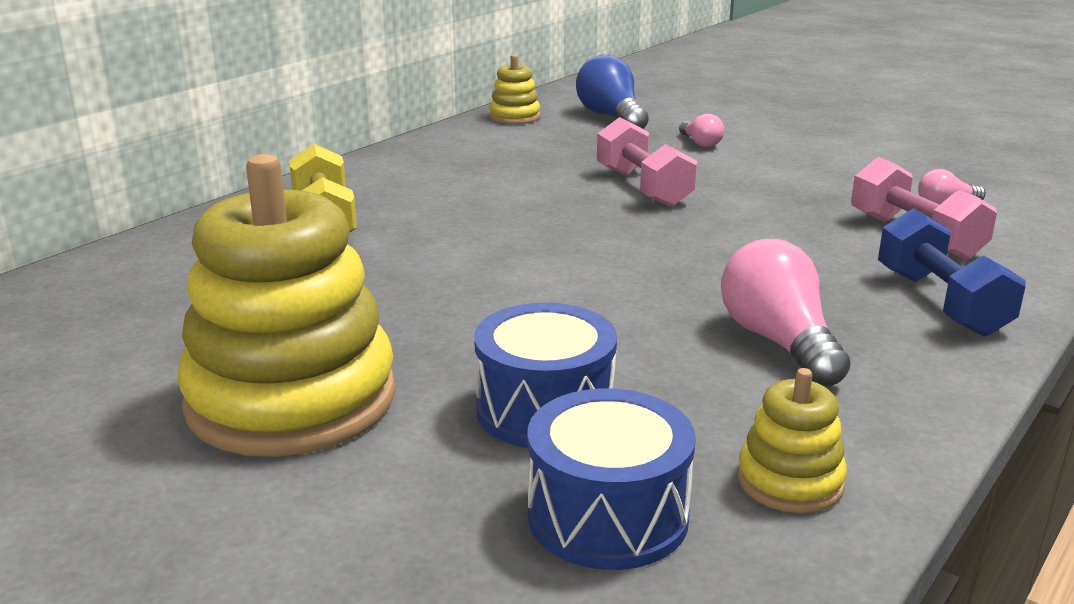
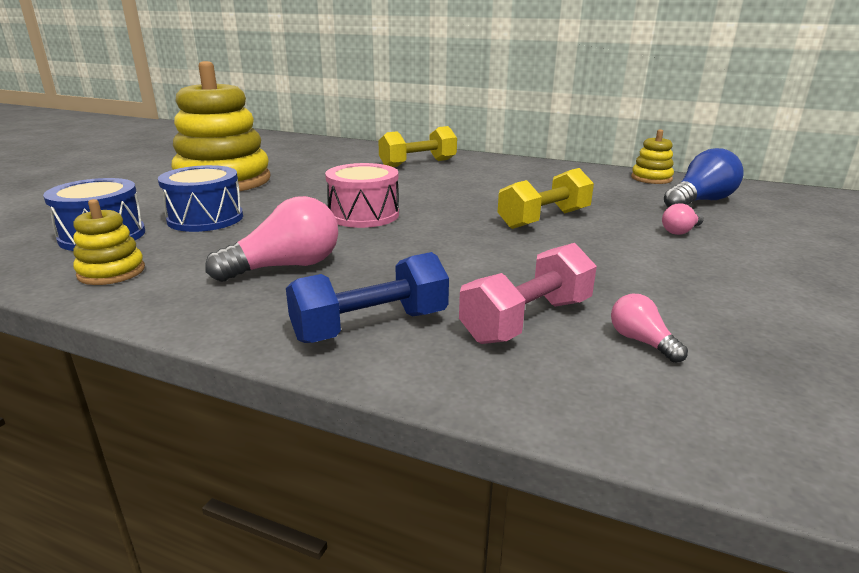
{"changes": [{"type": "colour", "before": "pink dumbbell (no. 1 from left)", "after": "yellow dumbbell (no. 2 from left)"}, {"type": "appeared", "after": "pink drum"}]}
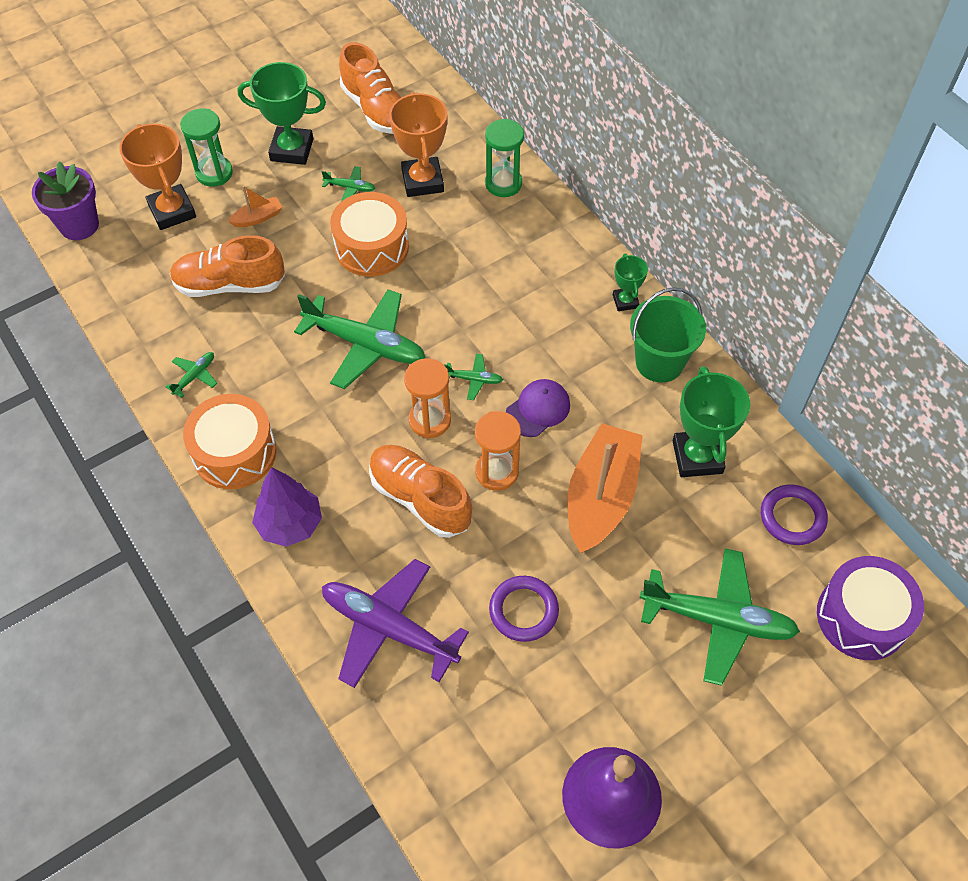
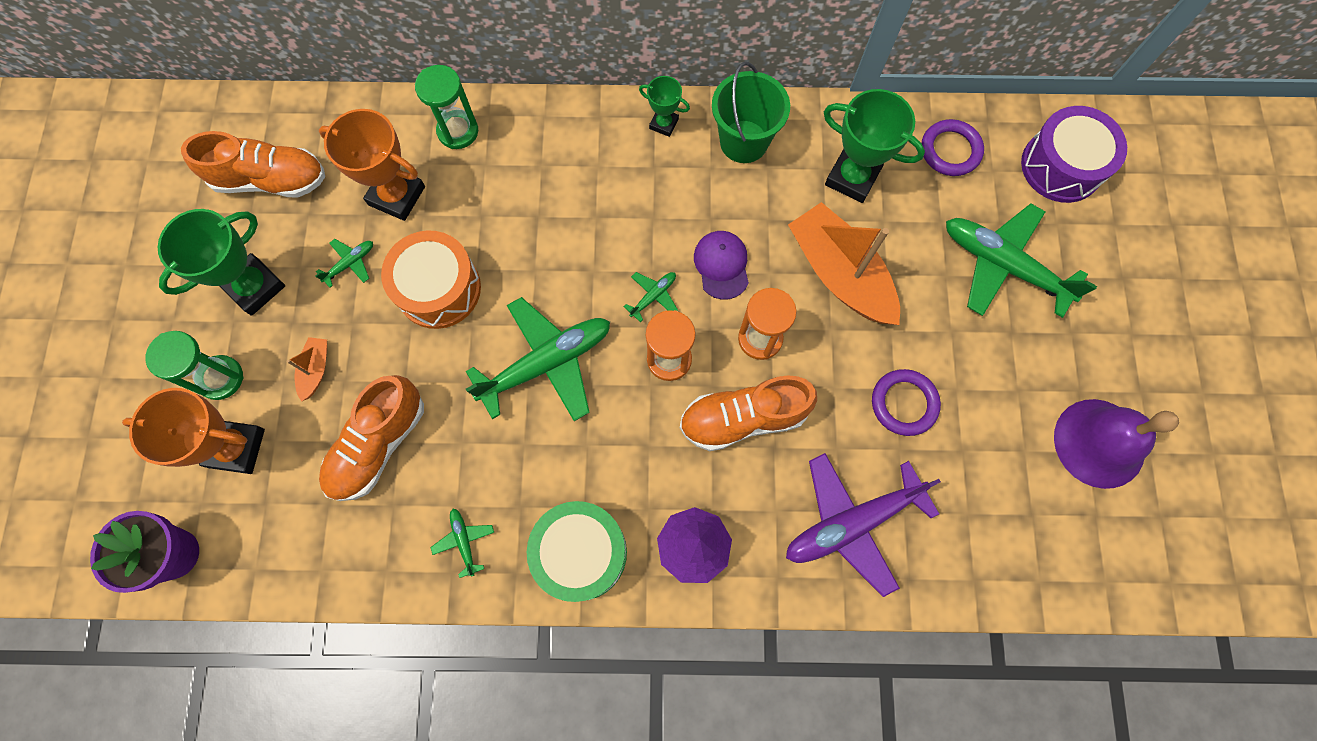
{"changes": [{"type": "colour", "before": "orange drum (no. 1 from left)", "after": "green drum"}, {"type": "spun", "before": "green plane (no. 5 from left)", "turn": -105}]}
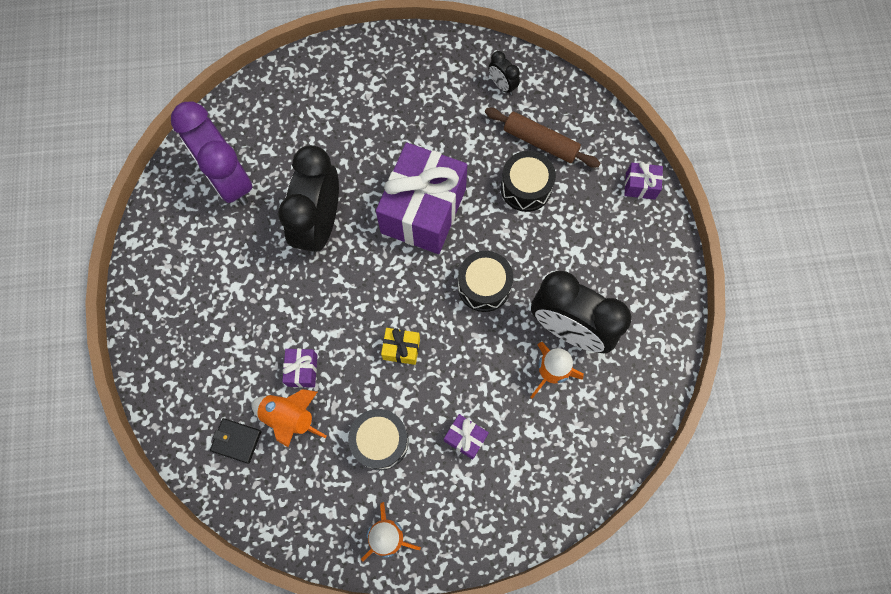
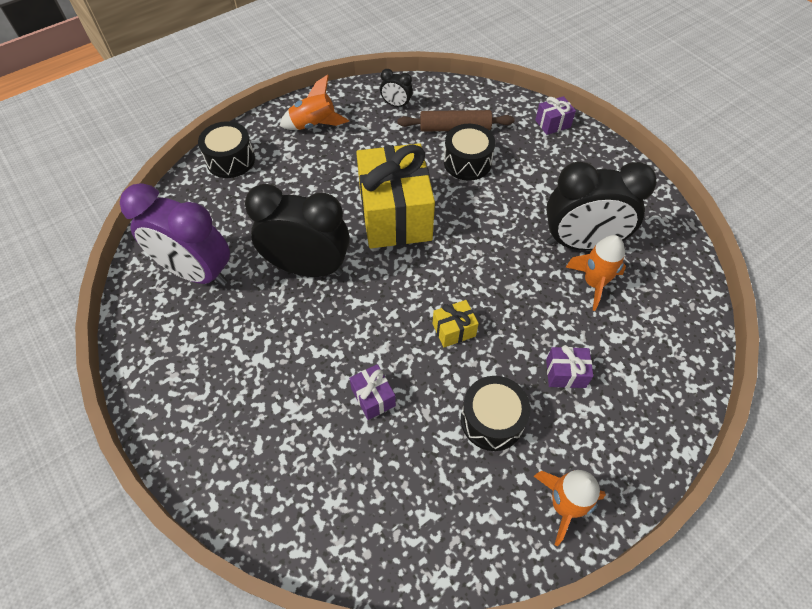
{"changes": [{"type": "colour", "before": "purple gift (no. 2 from left)", "after": "yellow gift (no. 1 from left)"}, {"type": "spun", "before": "black clock (no. 1 from left)", "turn": 120}, {"type": "relocated", "before": "black drum (no. 2 from left in the first image)", "after": "black drum (no. 1 from left)"}, {"type": "relocated", "before": "orange rocket (no. 1 from left)"}, {"type": "missing", "before": "black wallet"}]}
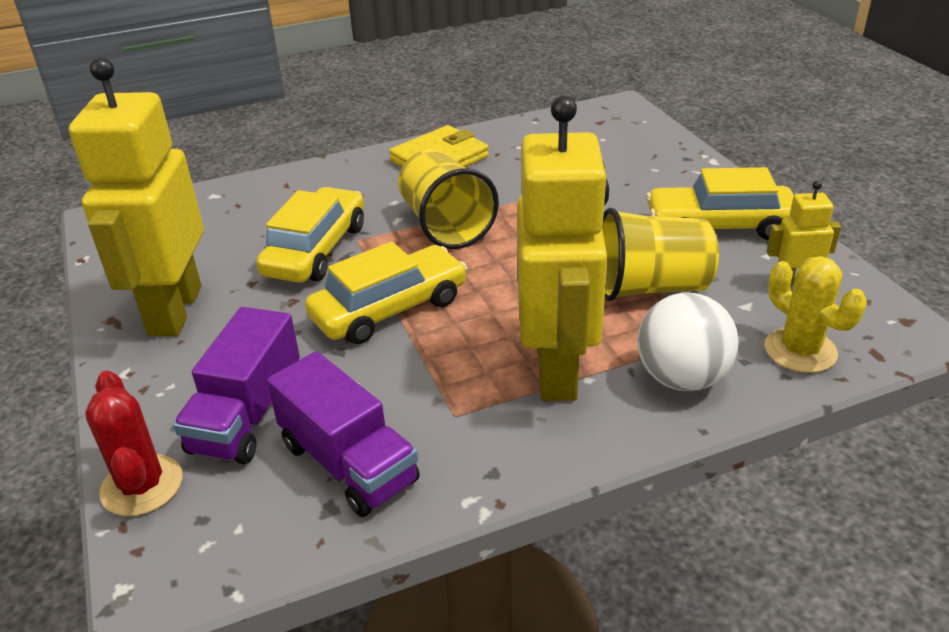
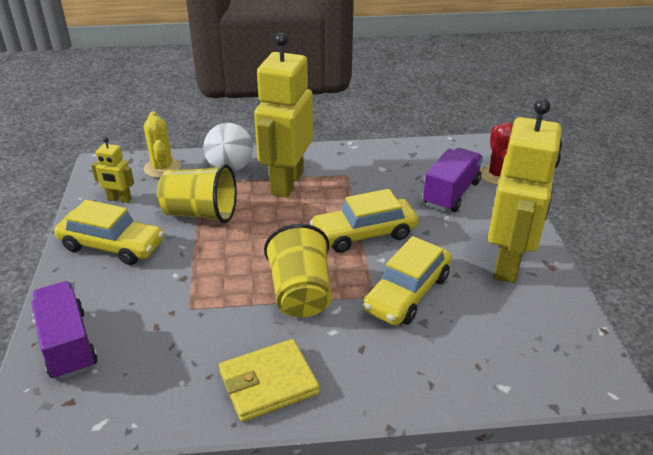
{"changes": [{"type": "relocated", "before": "purple truck (no. 2 from left in the first image)", "after": "purple truck (no. 1 from left)"}]}
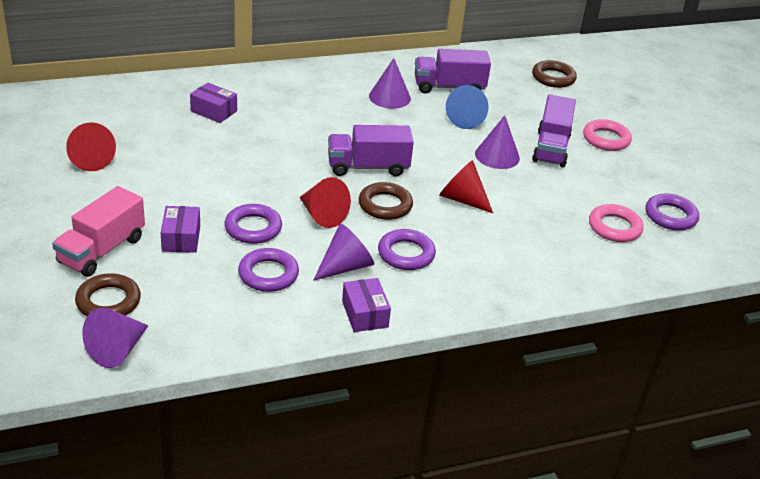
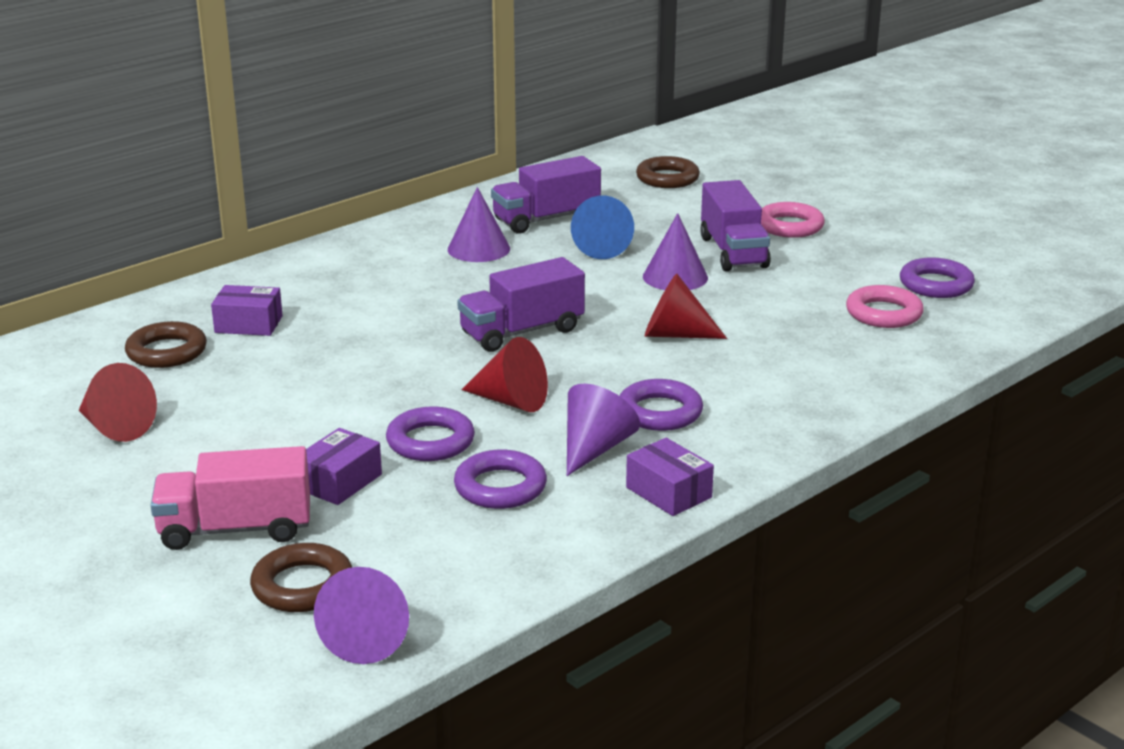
{"changes": [{"type": "relocated", "before": "brown ring (no. 2 from left in the first image)", "after": "brown ring (no. 1 from left)"}, {"type": "spun", "before": "pink truck", "turn": 75}, {"type": "spun", "before": "purple box (no. 1 from left in the first image)", "turn": 60}]}
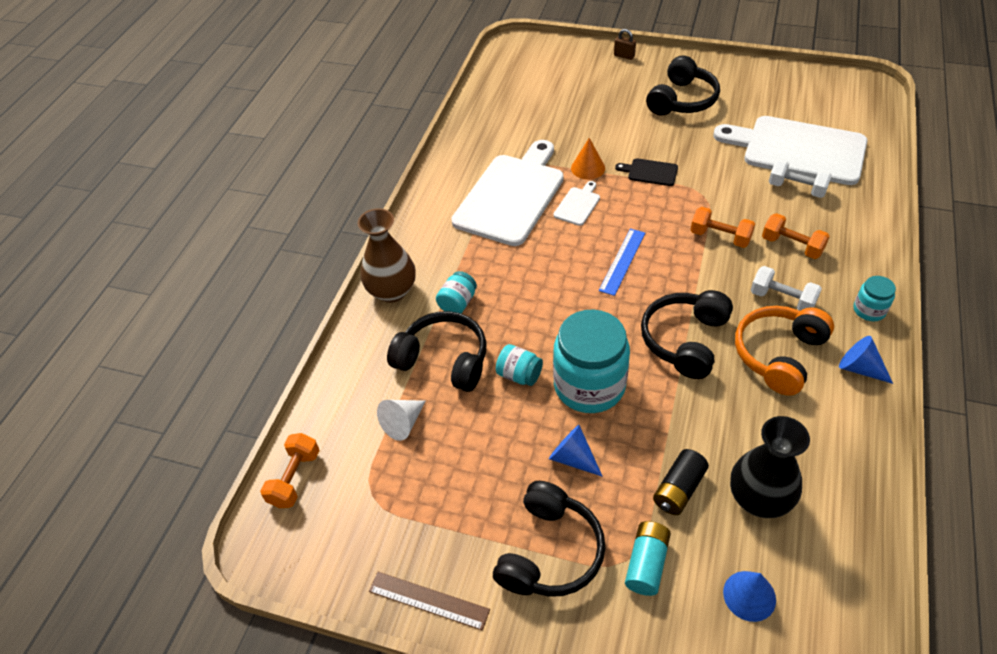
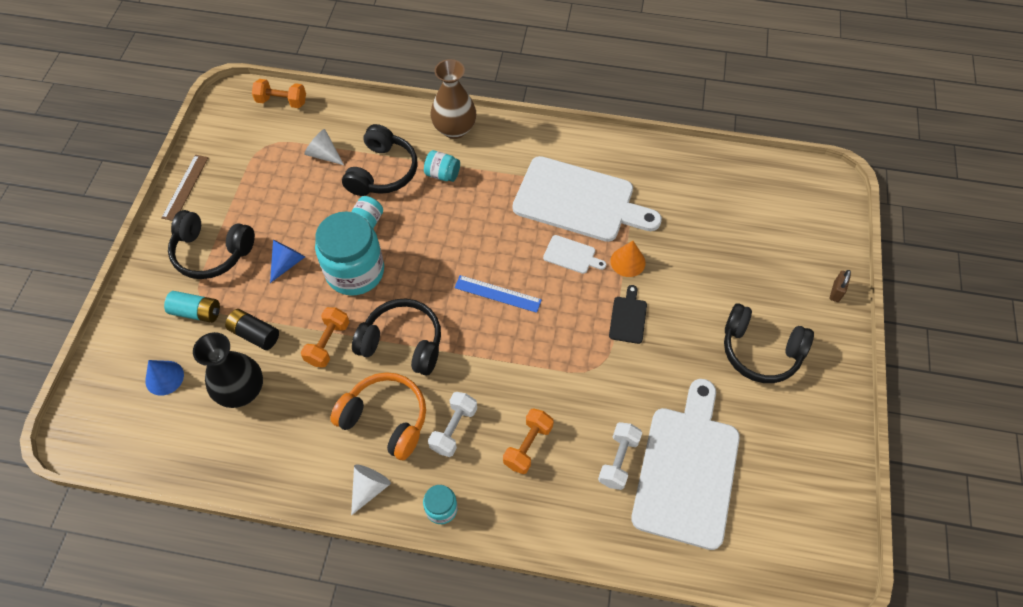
{"changes": [{"type": "relocated", "before": "orange dumbbell (no. 2 from left)"}, {"type": "colour", "before": "blue cone (no. 3 from left)", "after": "white cone (no. 2 from left)"}]}
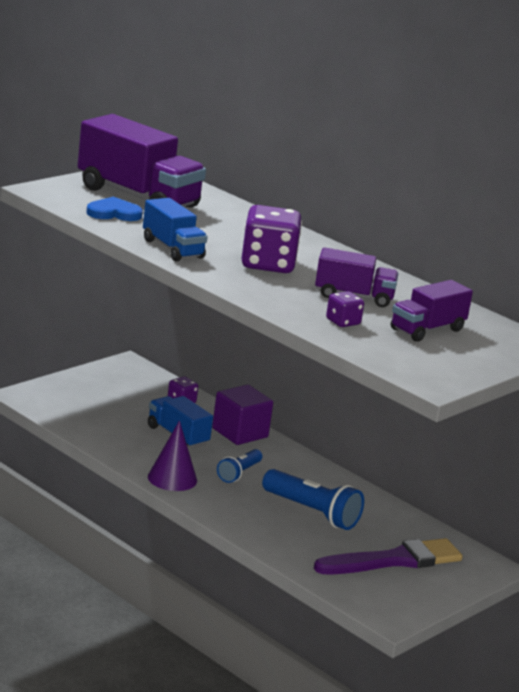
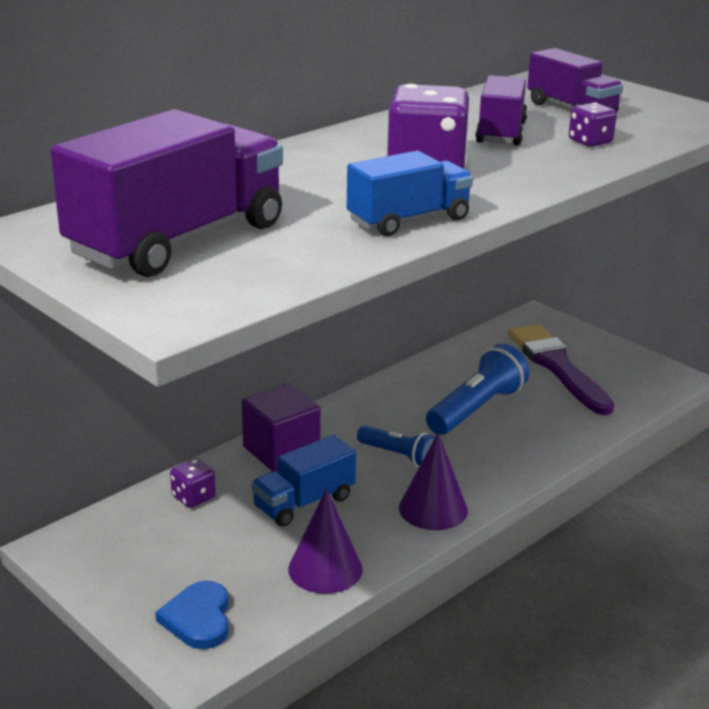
{"changes": [{"type": "relocated", "before": "blue heart"}, {"type": "appeared", "after": "purple cone (no. 1 from left)"}]}
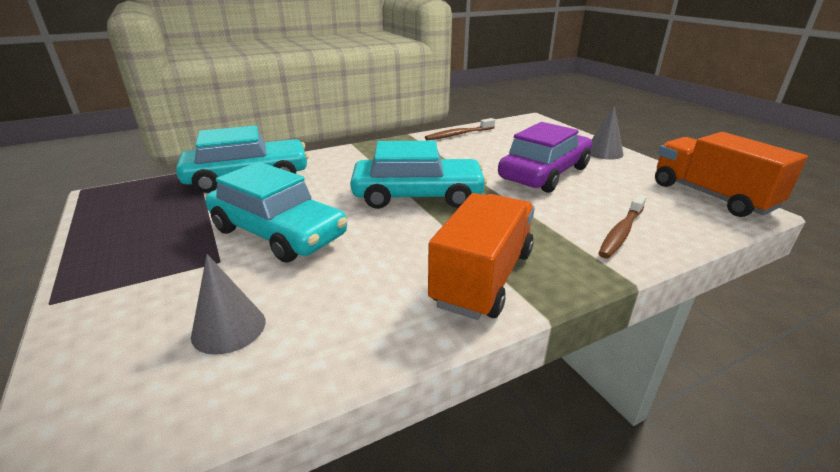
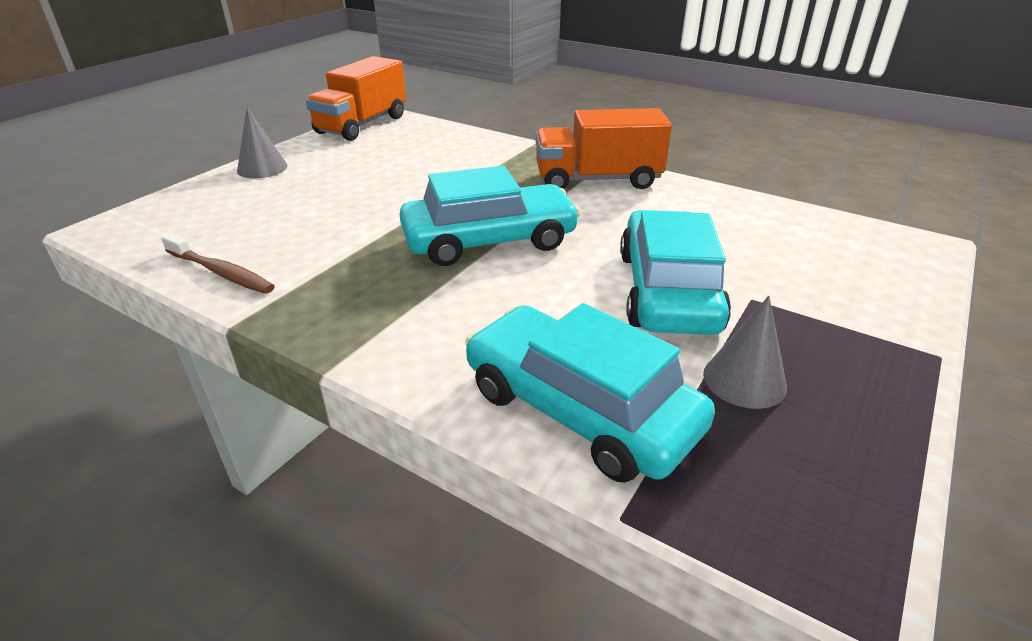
{"changes": [{"type": "missing", "before": "purple car"}, {"type": "spun", "before": "turquoise car (no. 3 from left in the first image)", "turn": 105}, {"type": "missing", "before": "brown toothbrush (no. 2 from left)"}, {"type": "relocated", "before": "grey cone (no. 1 from left in the first image)", "after": "grey cone (no. 2 from left)"}]}
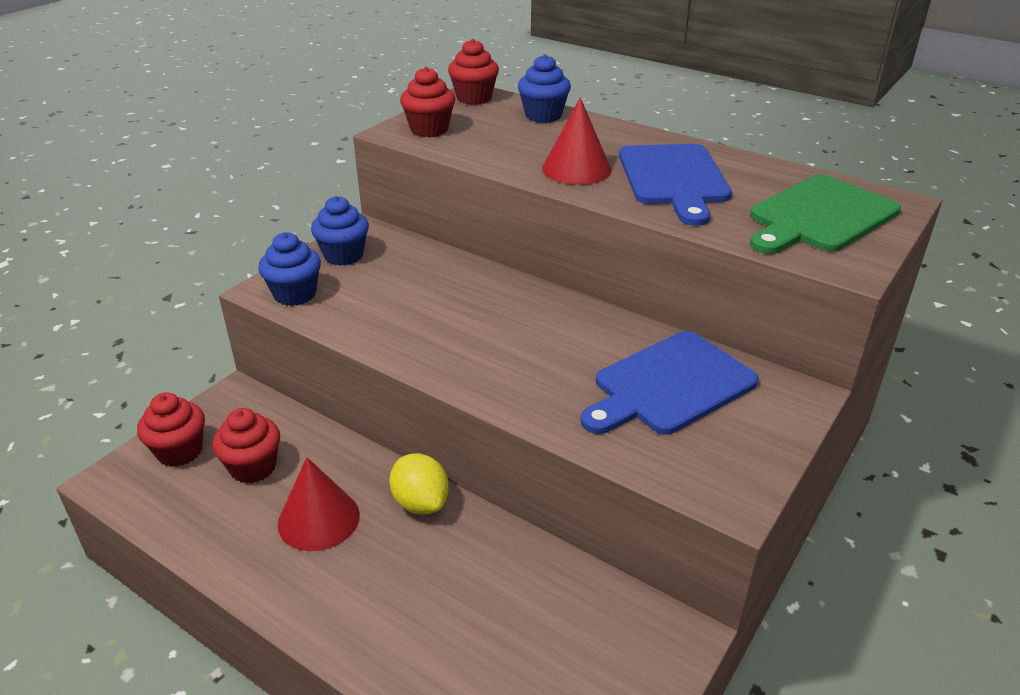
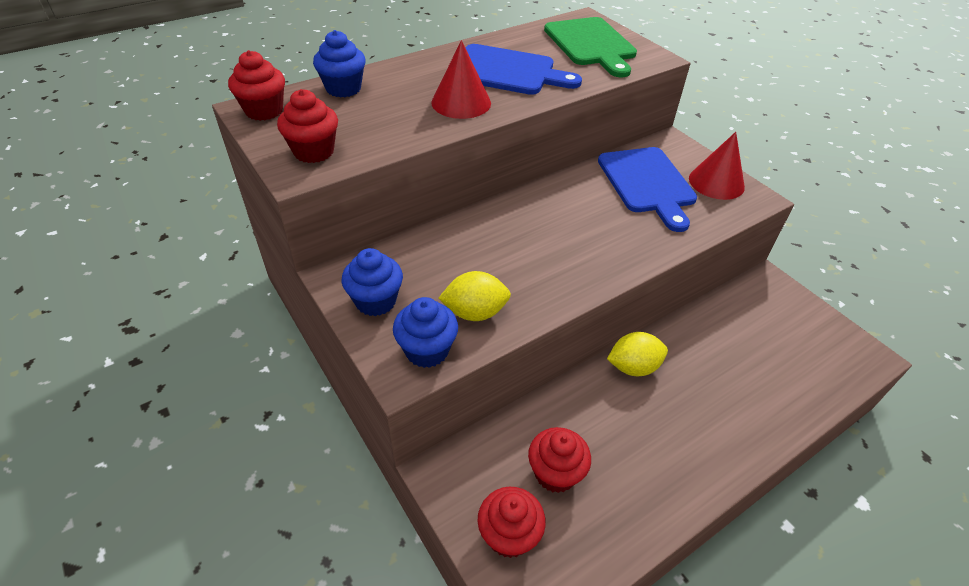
{"changes": [{"type": "relocated", "before": "red cone (no. 1 from left in the first image)", "after": "red cone (no. 2 from left)"}, {"type": "appeared", "after": "yellow lemon (no. 1 from left)"}]}
